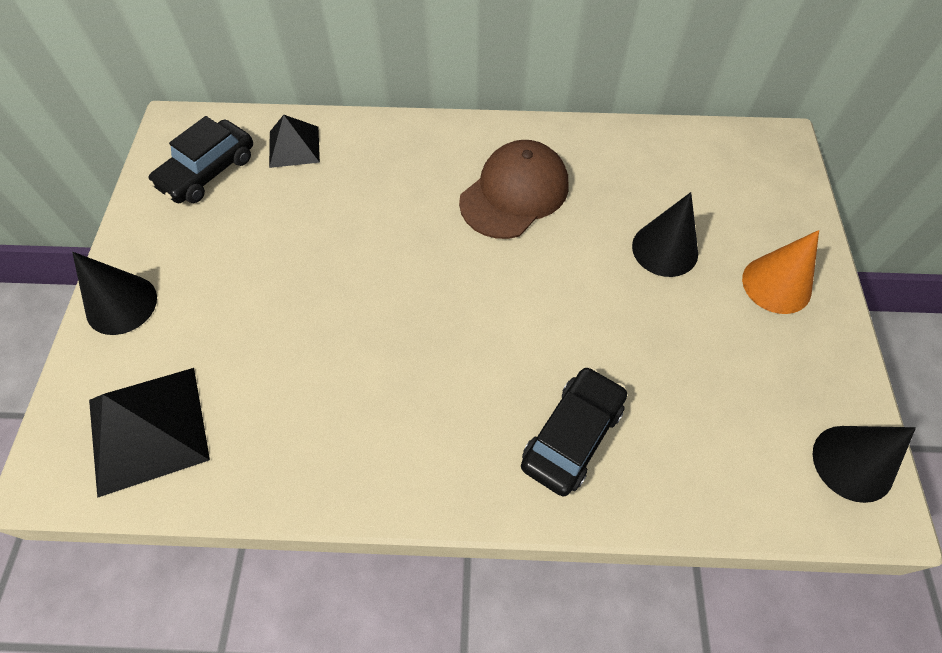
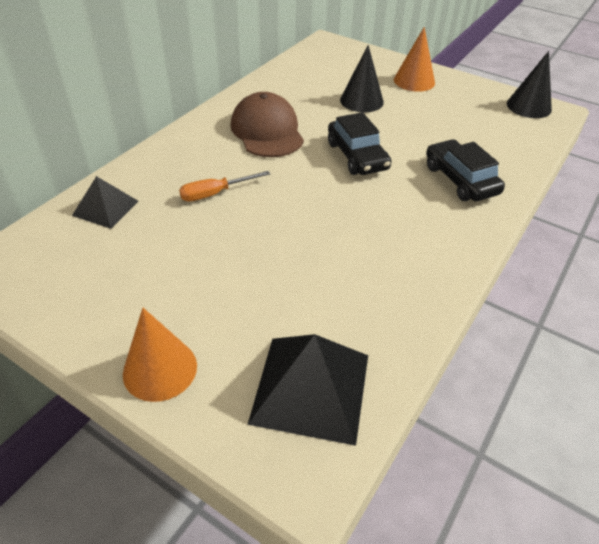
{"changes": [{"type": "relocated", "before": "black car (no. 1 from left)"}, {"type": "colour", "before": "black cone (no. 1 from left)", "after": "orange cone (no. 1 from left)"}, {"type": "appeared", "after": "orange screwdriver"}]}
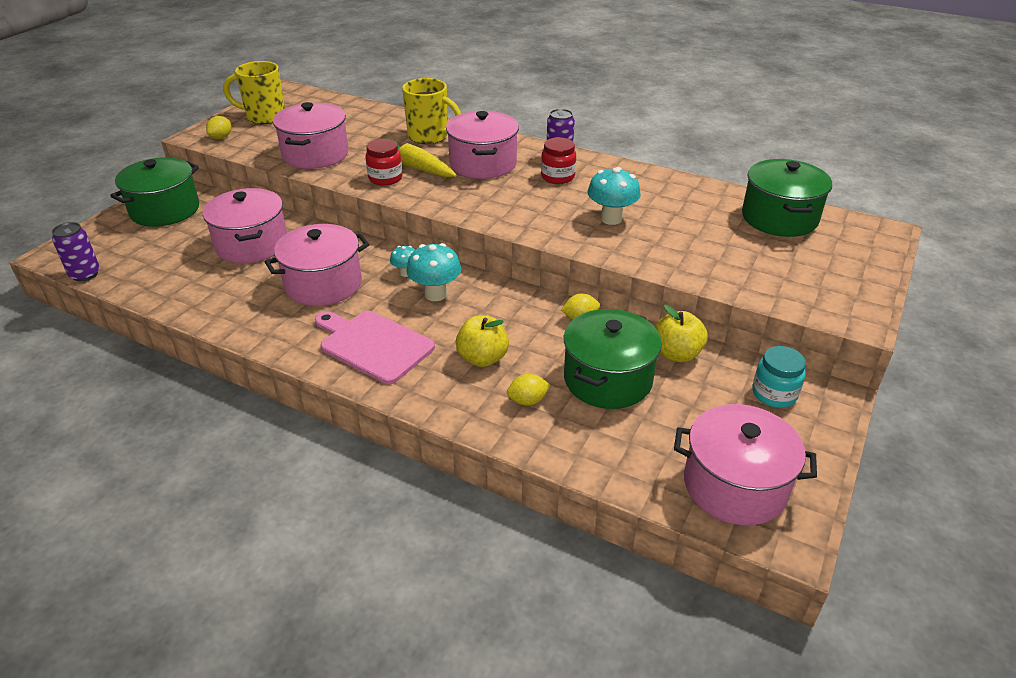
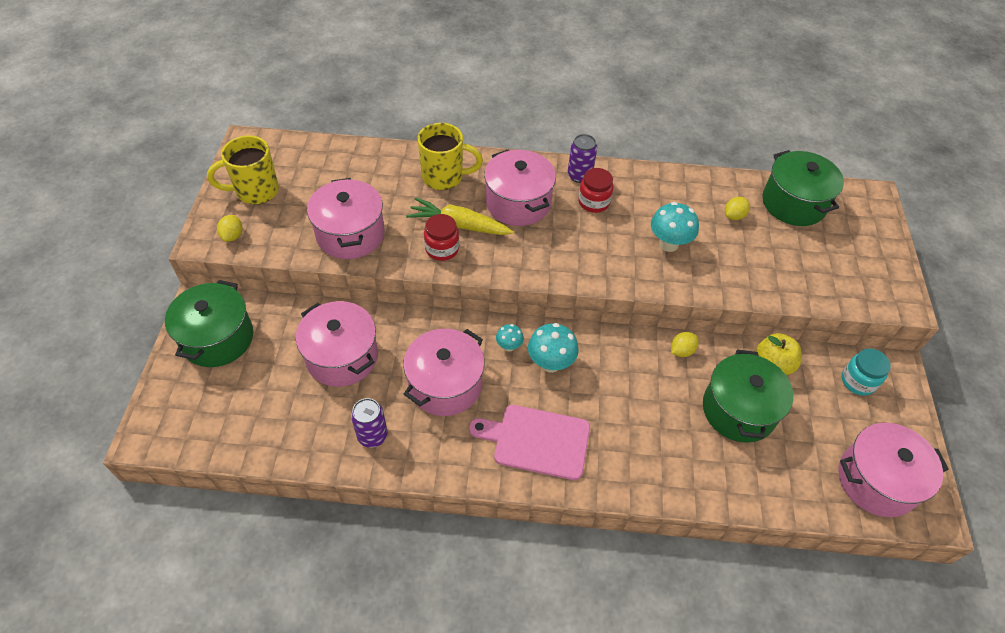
{"changes": [{"type": "relocated", "before": "purple can (no. 1 from left)"}, {"type": "missing", "before": "yellow apple (no. 1 from left)"}, {"type": "relocated", "before": "yellow lemon (no. 2 from left in the first image)", "after": "yellow lemon (no. 3 from left)"}]}
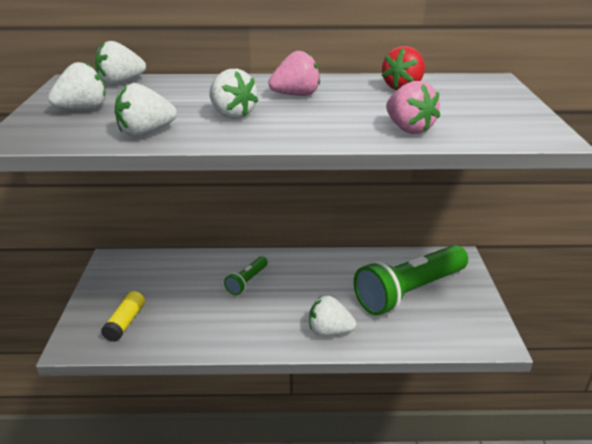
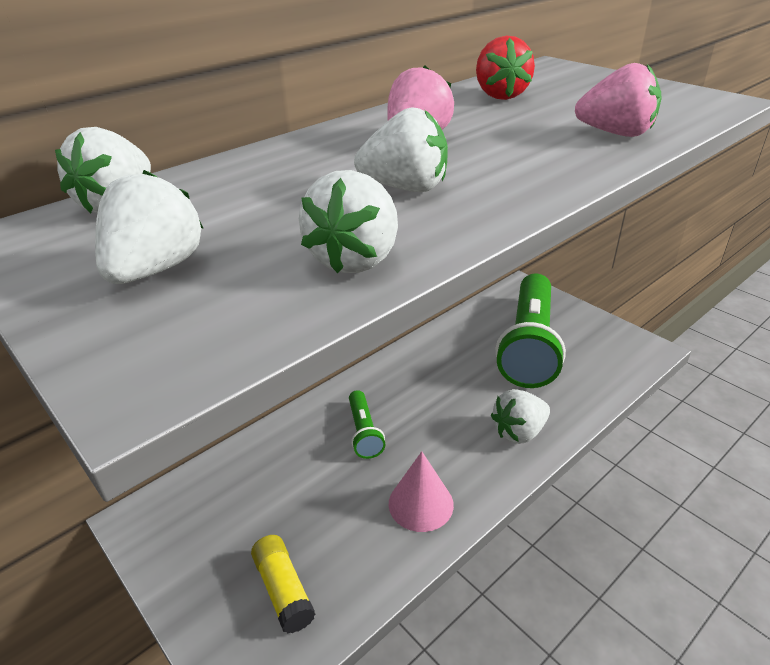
{"changes": [{"type": "appeared", "after": "pink cone"}]}
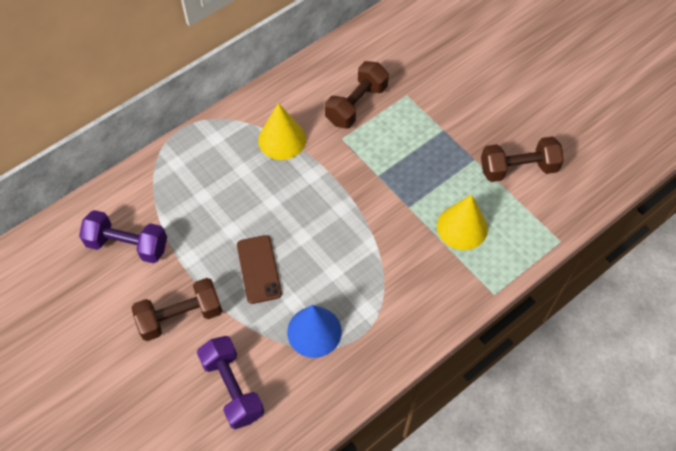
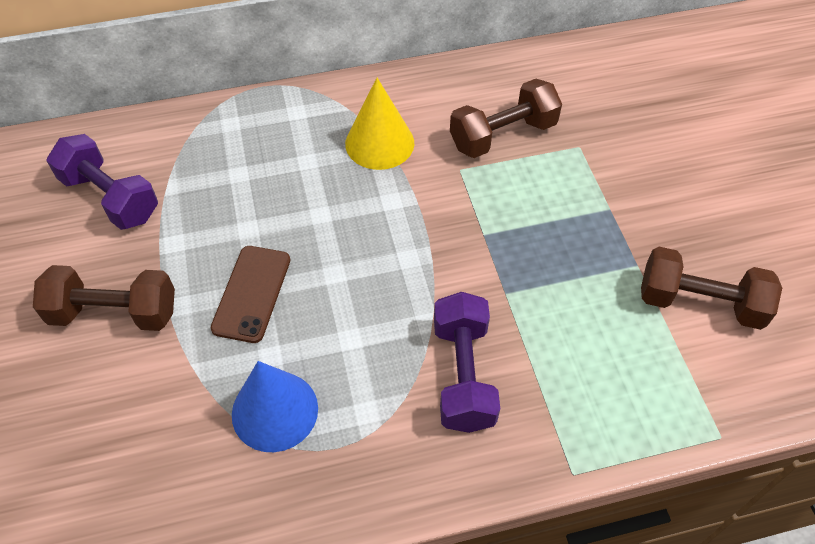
{"changes": [{"type": "missing", "before": "yellow cone (no. 2 from left)"}, {"type": "relocated", "before": "purple dumbbell (no. 2 from left)"}]}
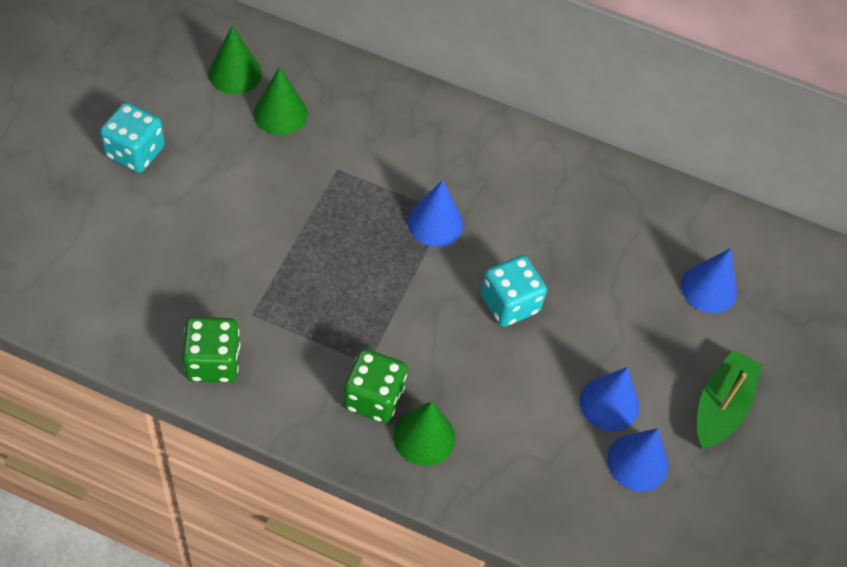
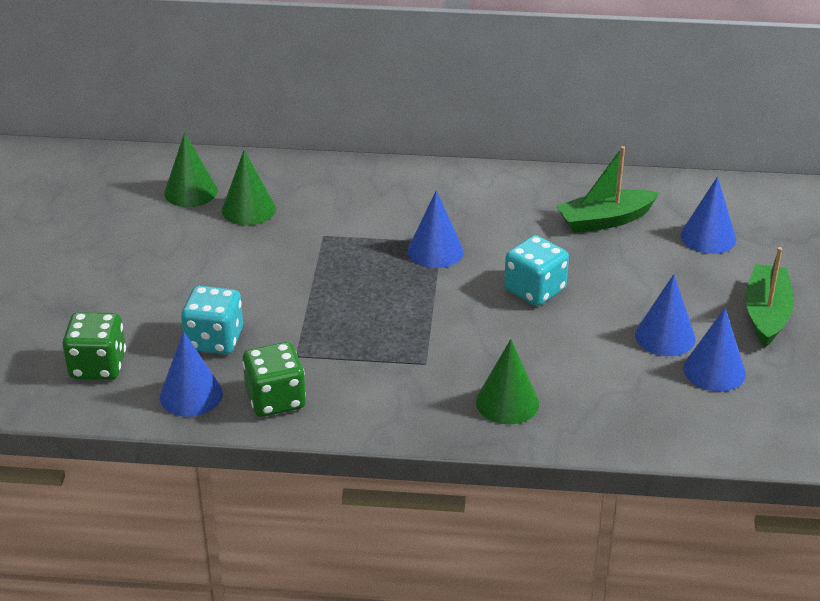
{"changes": [{"type": "relocated", "before": "turquoise dice (no. 1 from left)"}, {"type": "relocated", "before": "green dice (no. 2 from left in the first image)", "after": "green dice (no. 1 from left)"}, {"type": "appeared", "after": "green boat (no. 1 from left)"}, {"type": "appeared", "after": "blue cone (no. 1 from left)"}]}
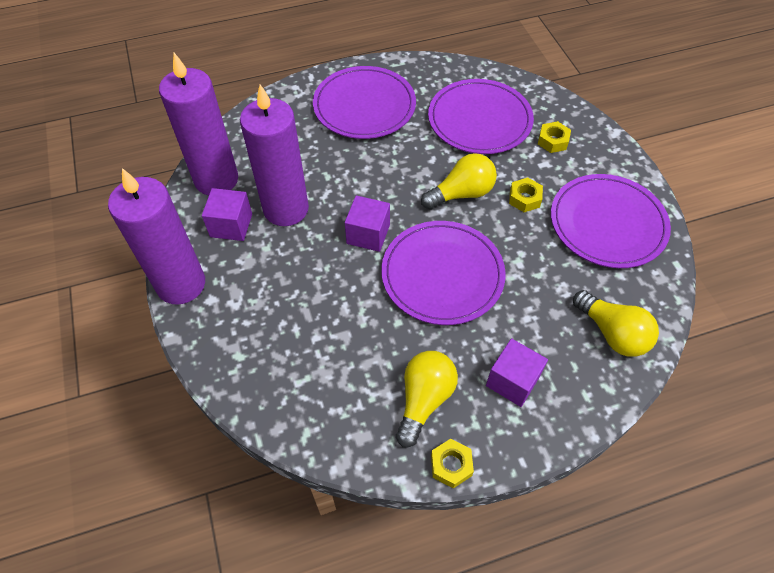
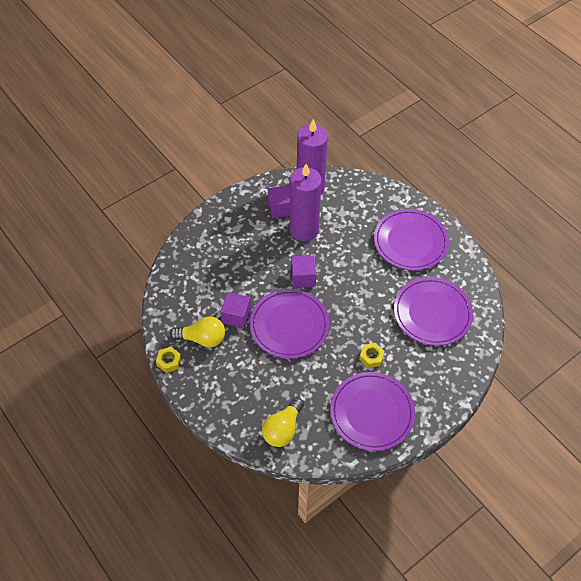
{"changes": [{"type": "missing", "before": "yellow nut (no. 3 from left)"}, {"type": "missing", "before": "yellow light bulb (no. 2 from left)"}, {"type": "missing", "before": "purple candle (no. 1 from left)"}, {"type": "relocated", "before": "purple cube (no. 3 from left in the first image)", "after": "purple cube (no. 1 from left)"}]}
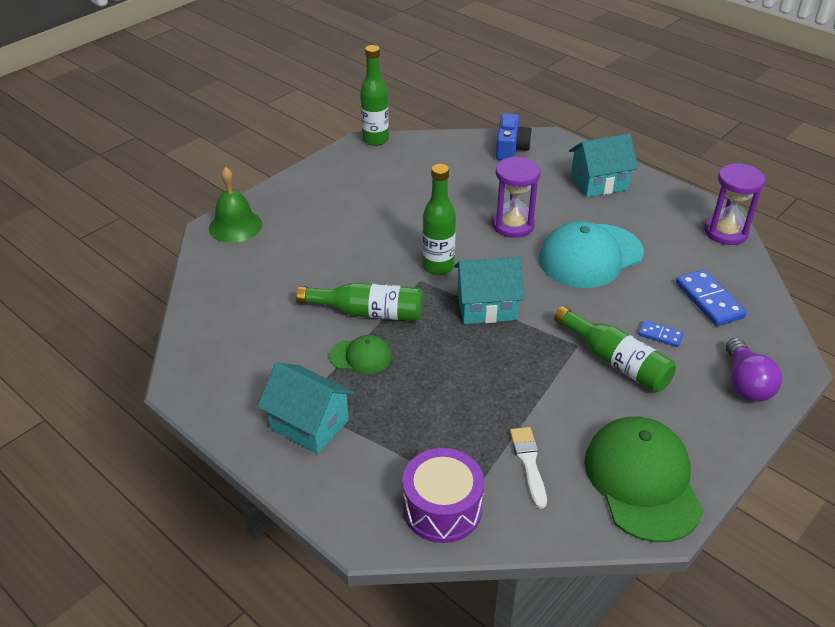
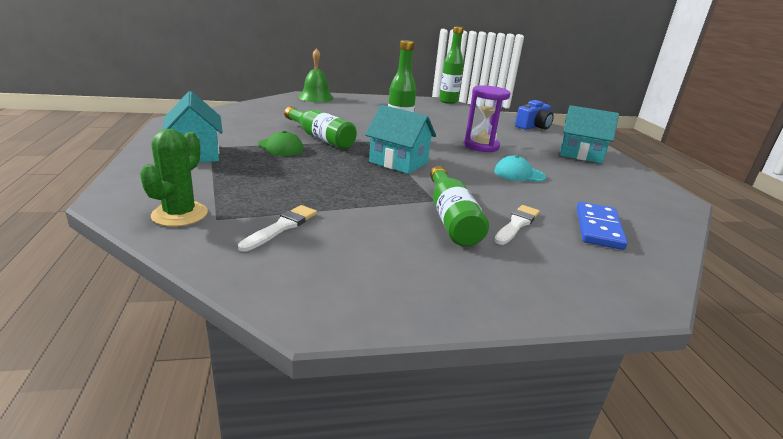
{"changes": [{"type": "missing", "before": "purple hourglass (no. 2 from left)"}, {"type": "size", "before": "turquoise cap", "scale": 0.5}, {"type": "exchanged", "before": "blue domino (no. 1 from left)", "after": "white brush (no. 2 from left)"}, {"type": "missing", "before": "purple light bulb"}, {"type": "missing", "before": "green cap (no. 2 from left)"}, {"type": "exchanged", "before": "purple drum", "after": "green cactus"}]}
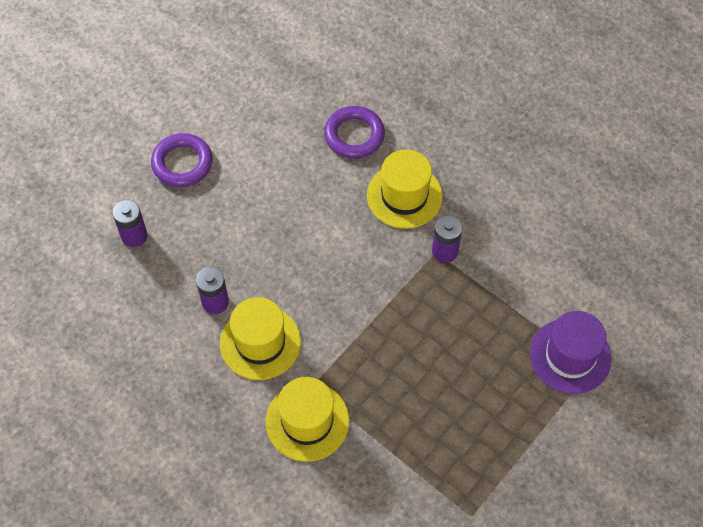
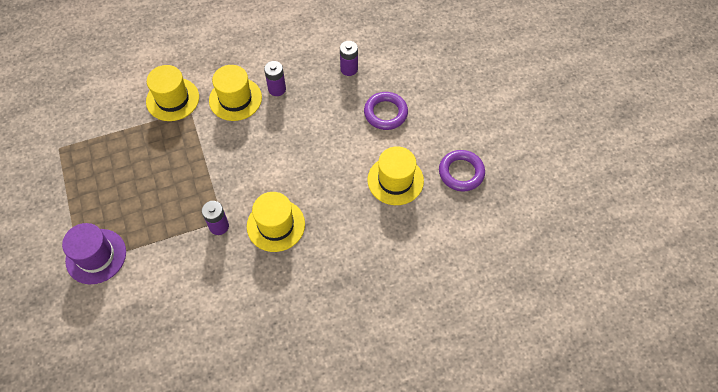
{"changes": [{"type": "relocated", "before": "purple ring (no. 2 from left)"}, {"type": "appeared", "after": "yellow hat (no. 4 from left)"}]}
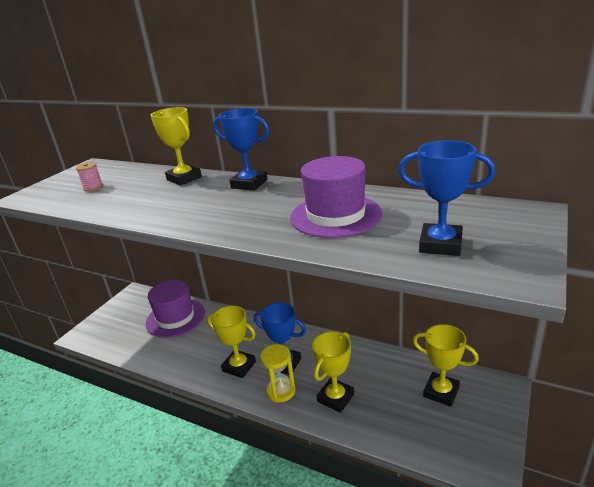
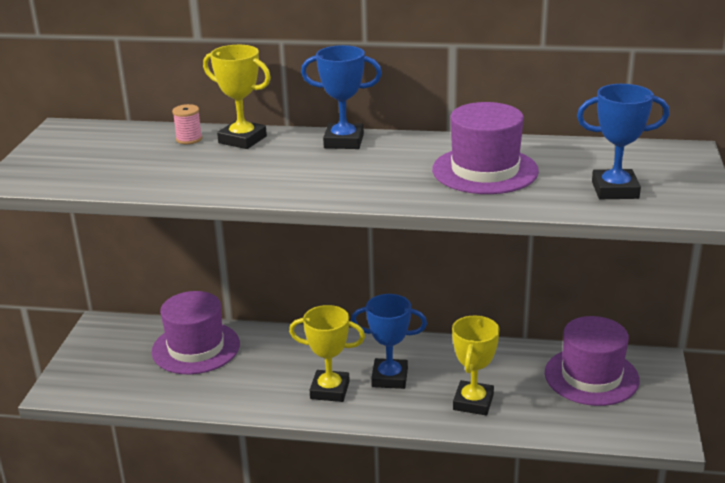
{"changes": [{"type": "relocated", "before": "pink spool"}, {"type": "exchanged", "before": "yellow trophy (no. 4 from left)", "after": "purple hat (no. 3 from left)"}, {"type": "missing", "before": "yellow hourglass"}]}
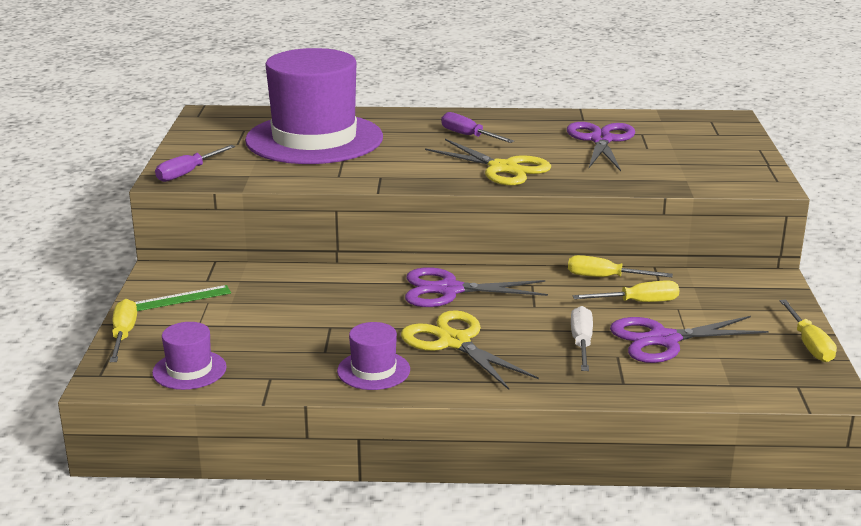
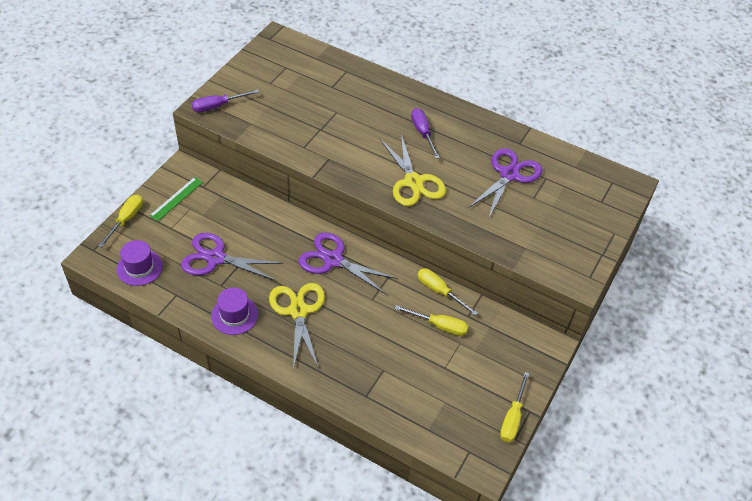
{"changes": [{"type": "missing", "before": "purple hat (no. 2 from left)"}, {"type": "spun", "before": "green ruler", "turn": -60}, {"type": "missing", "before": "white screwdriver"}, {"type": "relocated", "before": "purple scissors (no. 3 from left in the first image)", "after": "purple scissors (no. 1 from left)"}]}
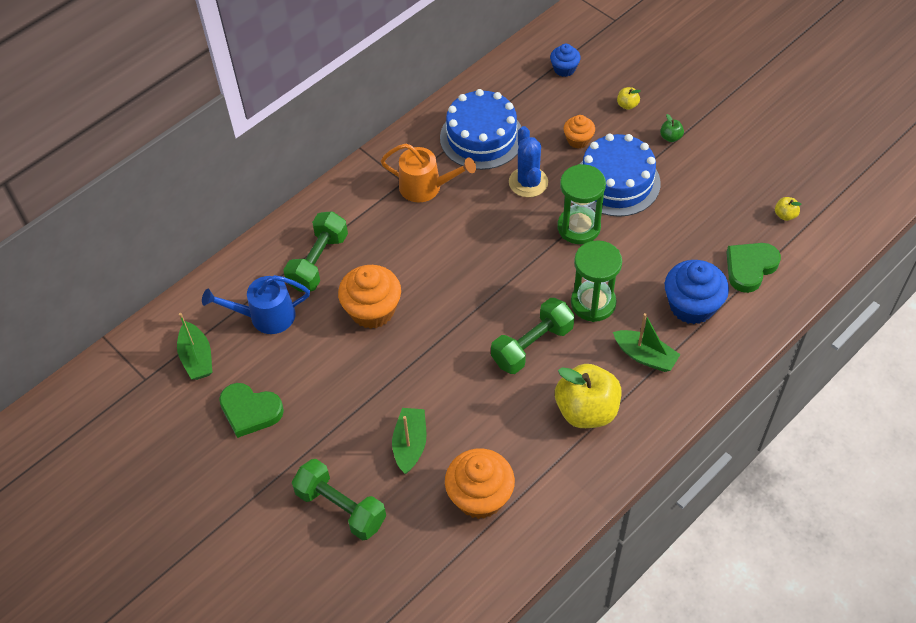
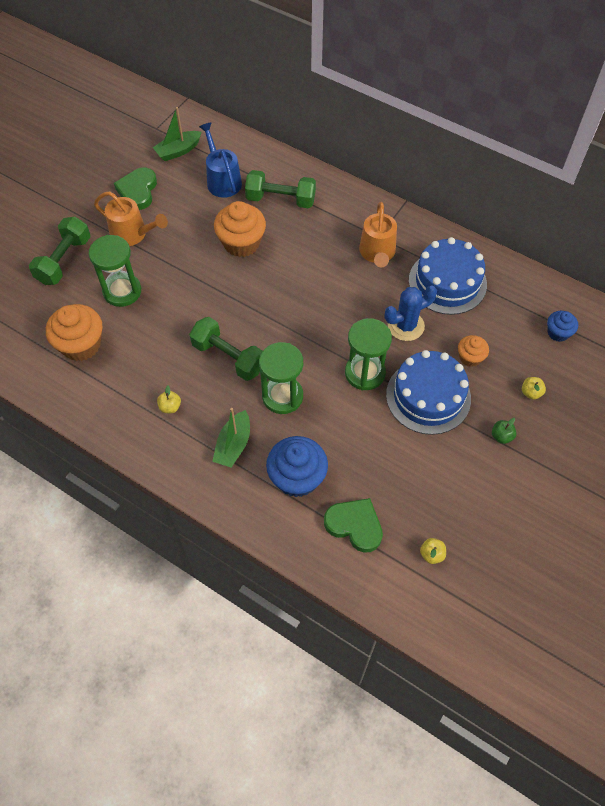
{"changes": [{"type": "size", "before": "yellow apple (no. 1 from left)", "scale": 0.41}, {"type": "exchanged", "before": "green boat (no. 2 from left)", "after": "green hourglass (no. 1 from left)"}, {"type": "appeared", "after": "orange watering can (no. 1 from left)"}]}
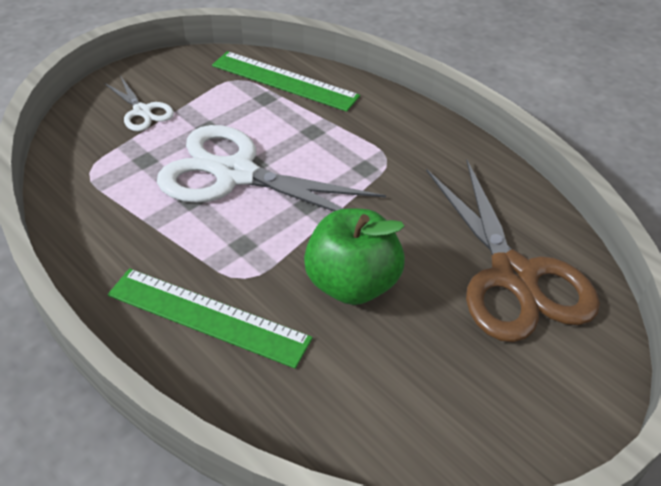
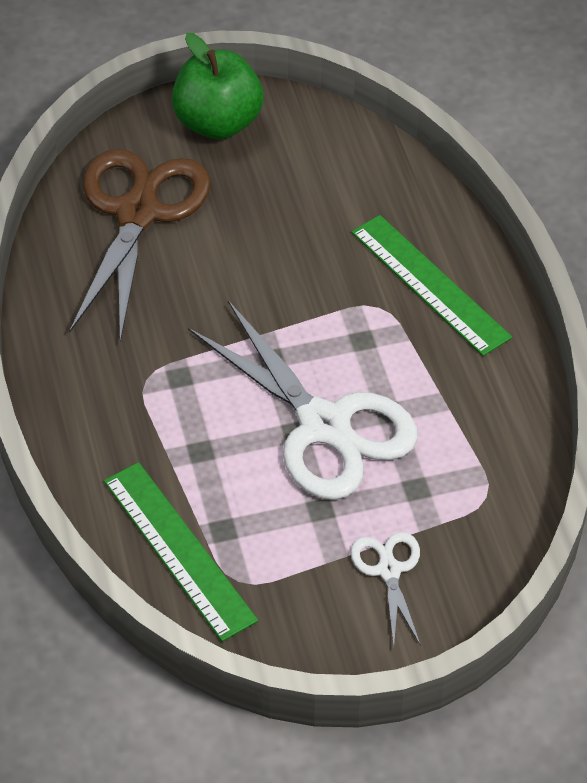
{"changes": [{"type": "relocated", "before": "green apple"}]}
